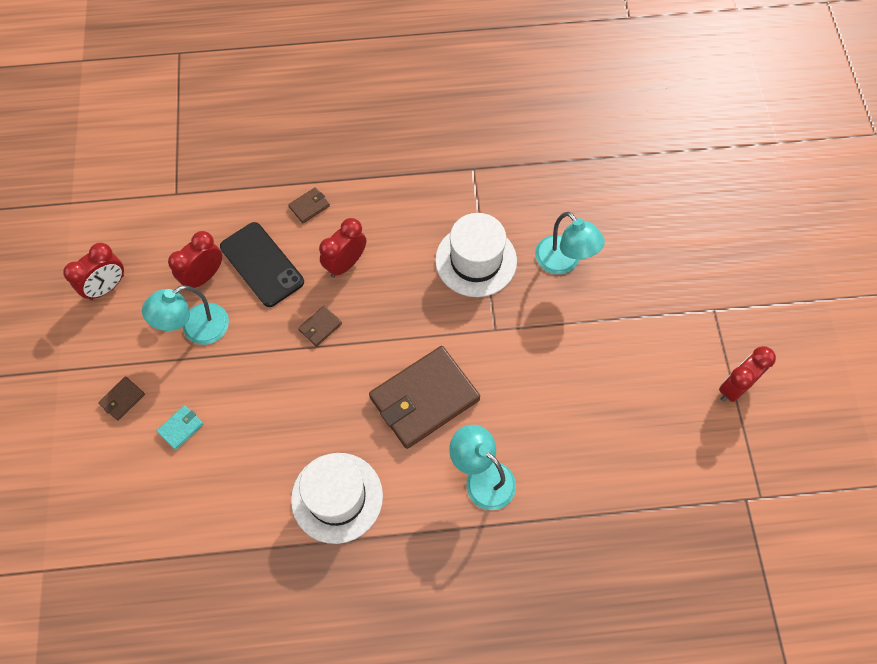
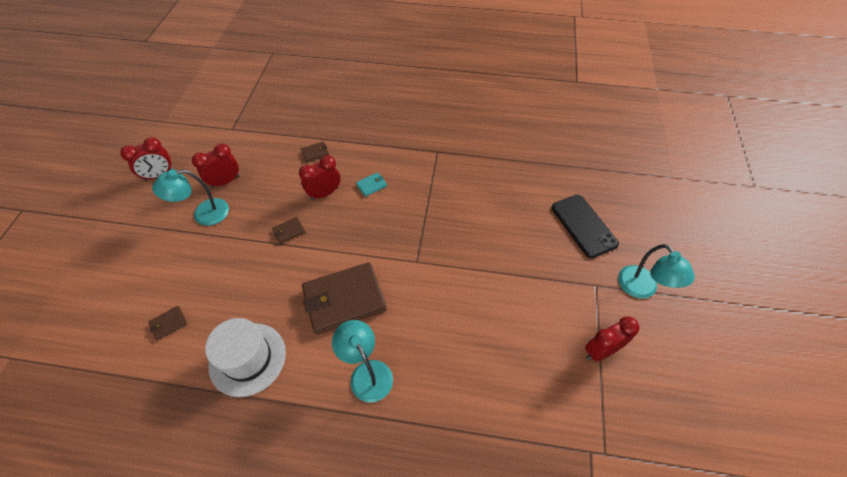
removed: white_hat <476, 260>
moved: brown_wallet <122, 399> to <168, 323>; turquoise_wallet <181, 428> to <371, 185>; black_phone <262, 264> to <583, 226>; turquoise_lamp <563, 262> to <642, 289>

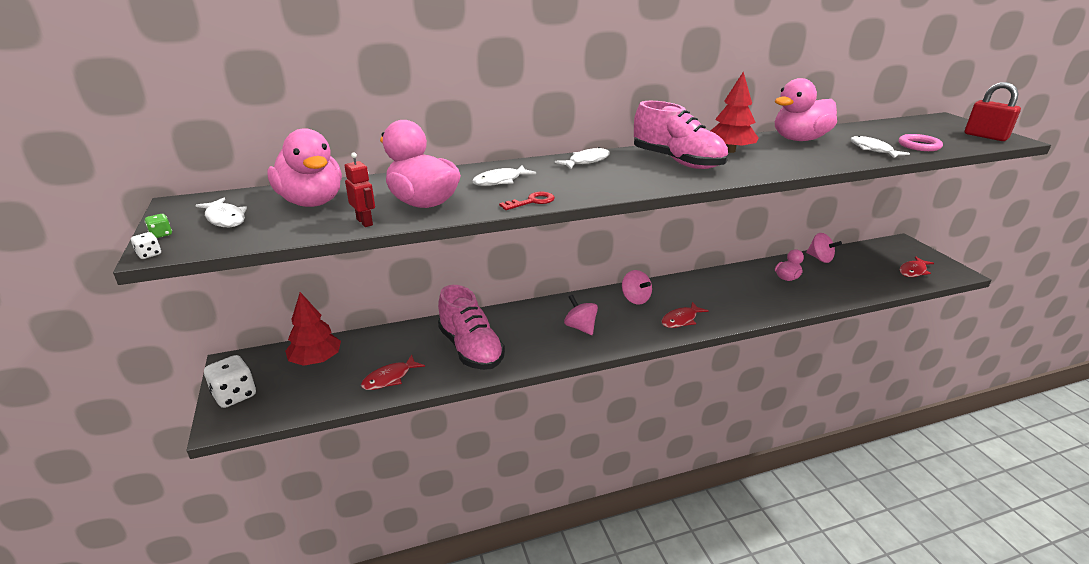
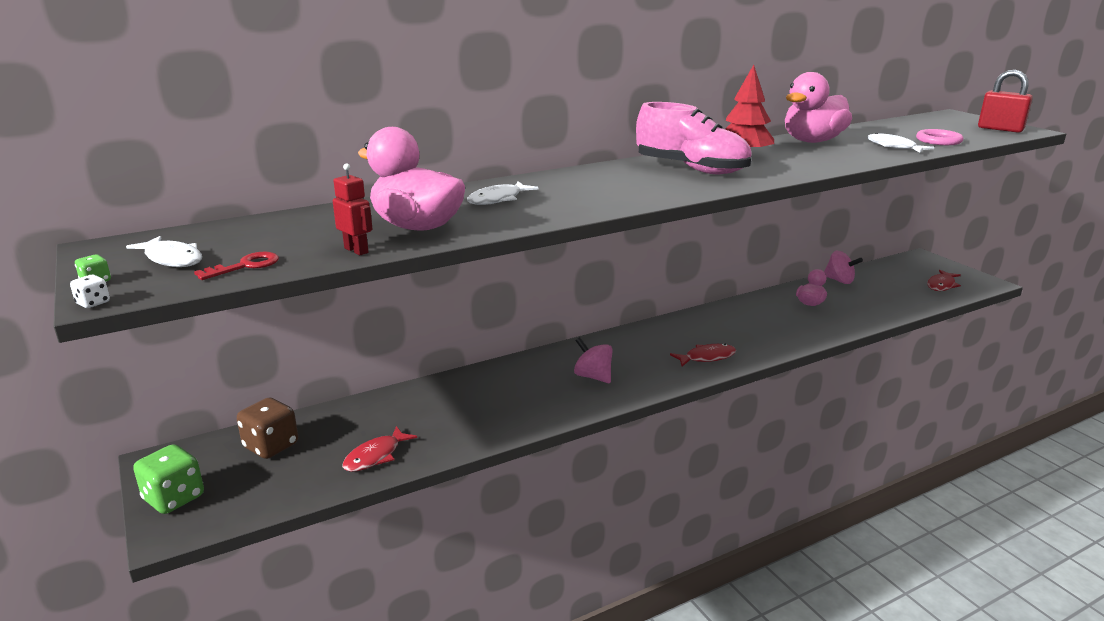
removed: pink_duck <312, 202>; pink_shoe <470, 349>; white_fish <586, 161>; pink_spinning_top <635, 299>
moved: red_key <532, 201> to <245, 266>
replaced: red_tree <316, 360> to brown_dice <271, 446>
recoloured: white_dice <235, 395> to green_dice <174, 498>
turned: red_fish <681, 320> = <707, 357> 150 degrees counterclockwise

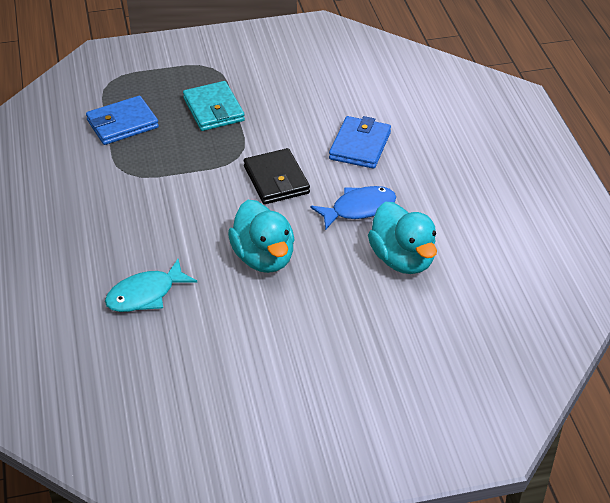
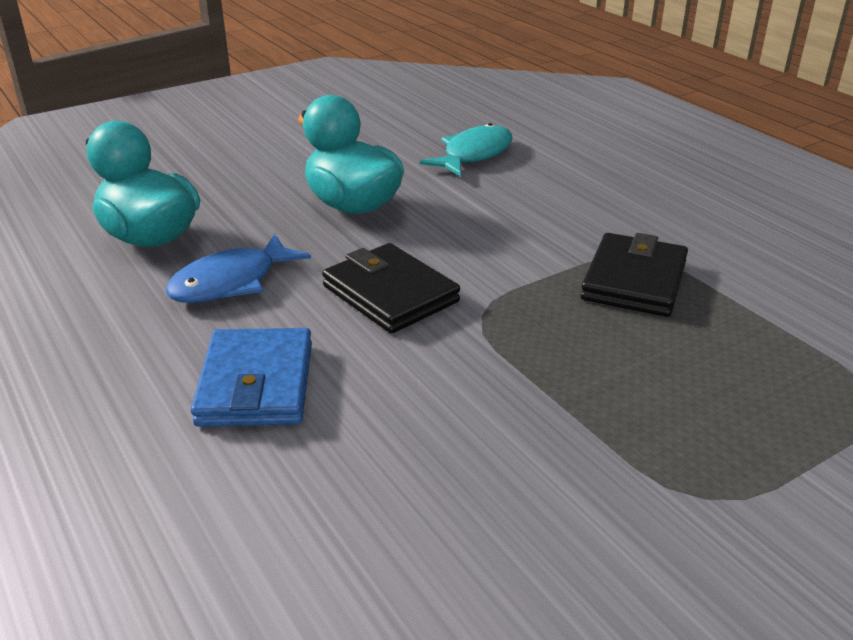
removed: blue_wallet <122, 124>; turquoise_wallet <214, 109>
added: black_wallet <634, 280>

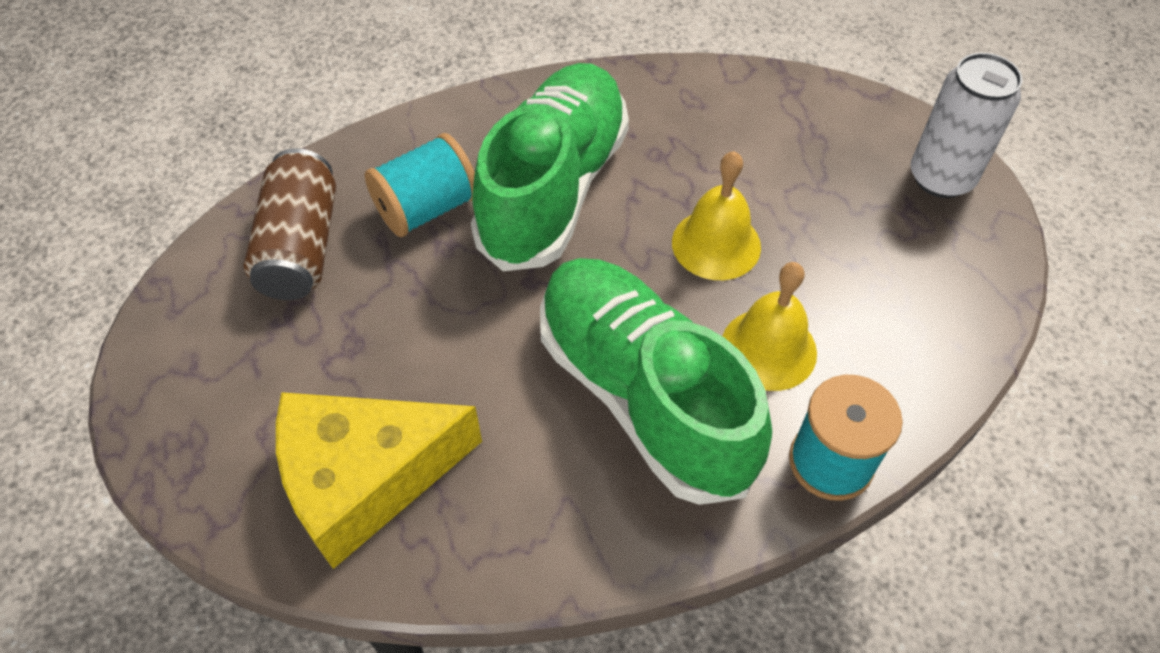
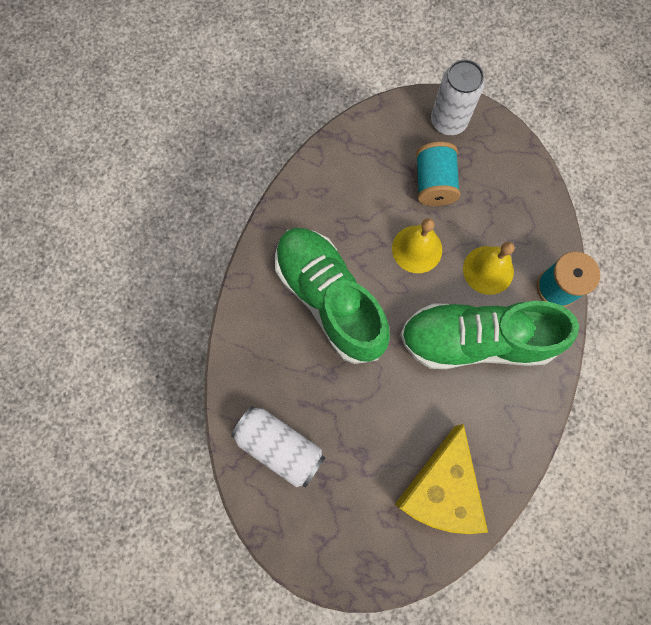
moved: turquoise_spool <427, 208> to <434, 183>
recoloured: brown_can <300, 246> to white_can <280, 447>

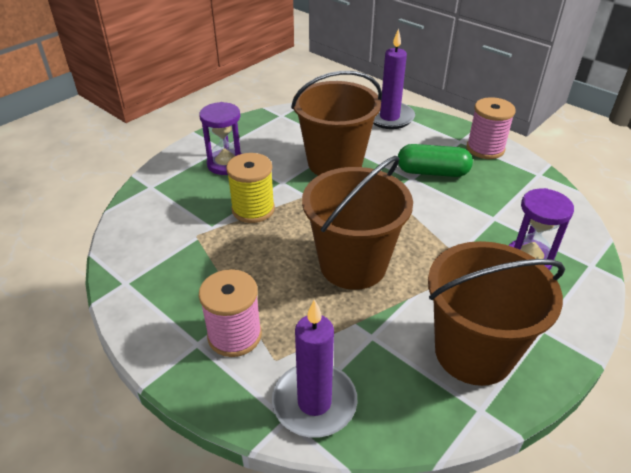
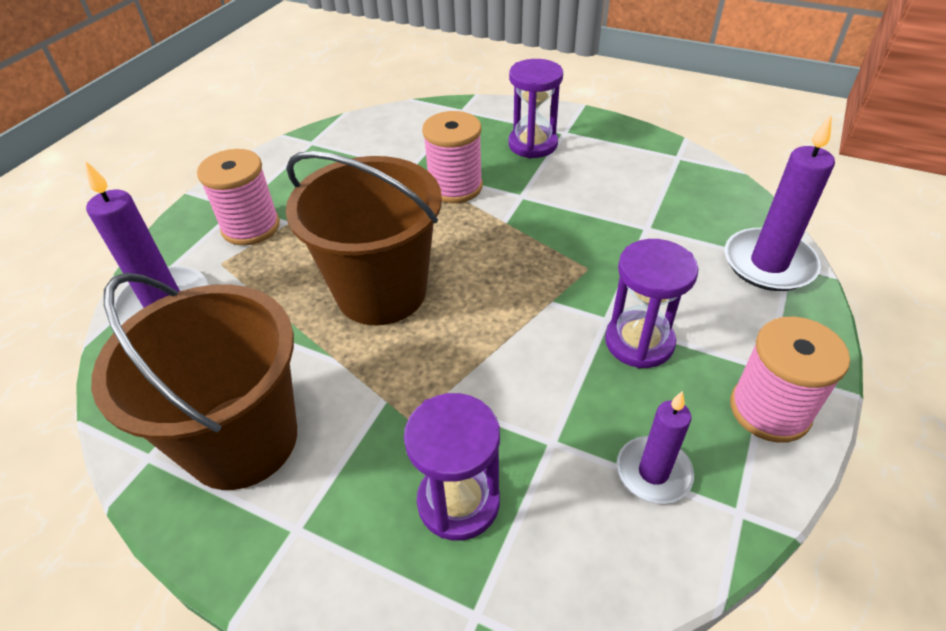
removed: brown_bucket <335, 163>
added: purple_candle <653, 472>
replaced: green_capsule <432, 172> to purple_hourglass <639, 342>
recoloured: yellow_spool <253, 209> to pink_spool <455, 187>

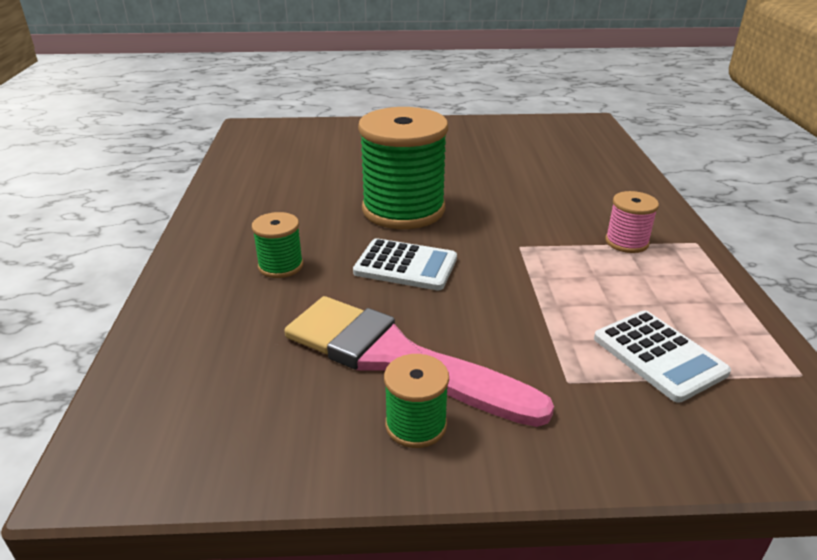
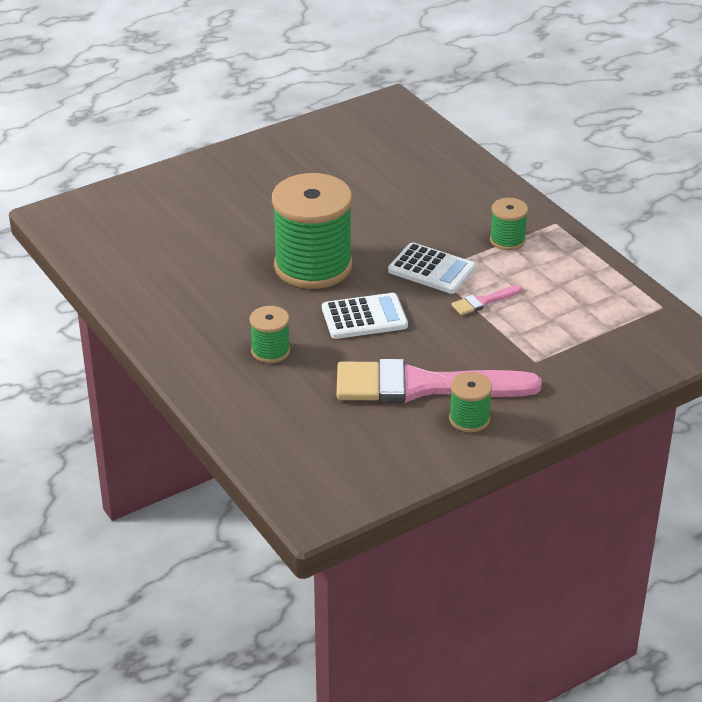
added: pink_brush <484, 301>
moved: white_calculator <658, 356> to <431, 270>
recoloured: pink_spool <626, 242> to green_spool <507, 240>

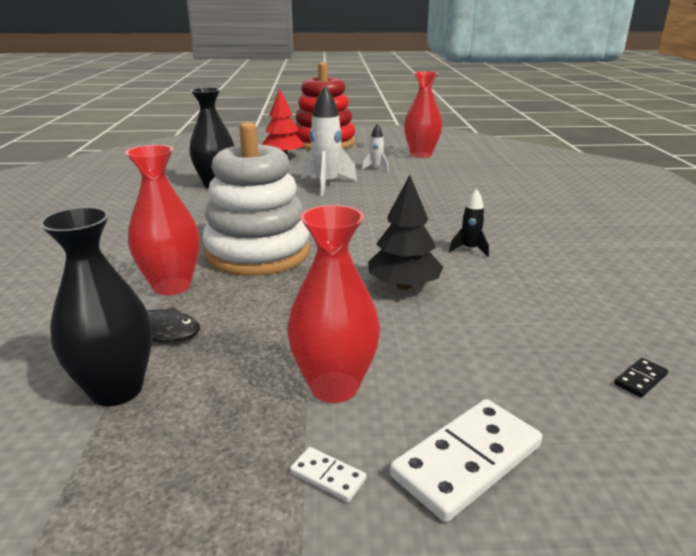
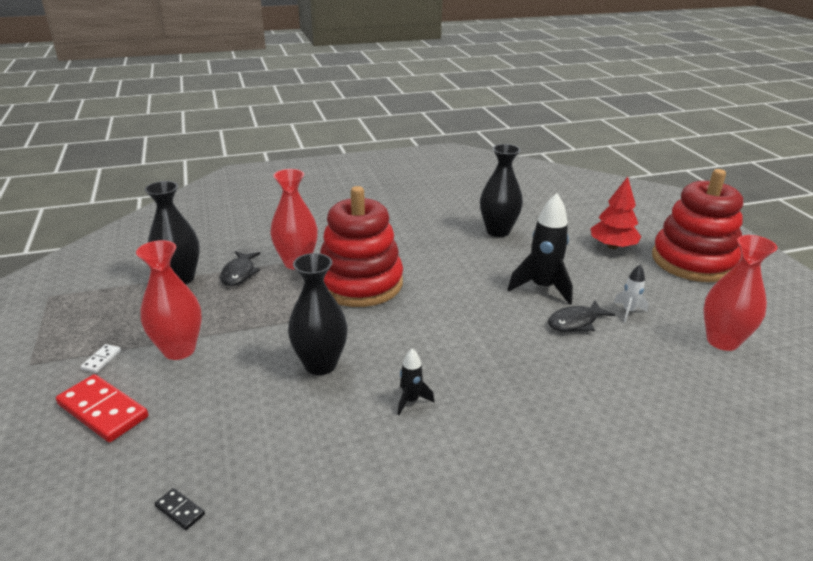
added: black_fish <575, 322>
replaced: black_tree <404, 286> to black_vase <320, 364>
recoloured: white_stacking_toy <258, 253> to red_stacking_toy <360, 283>; white_rocket <326, 184> to black_rocket <542, 288>; white_domino <467, 461> to red_domino <102, 411>

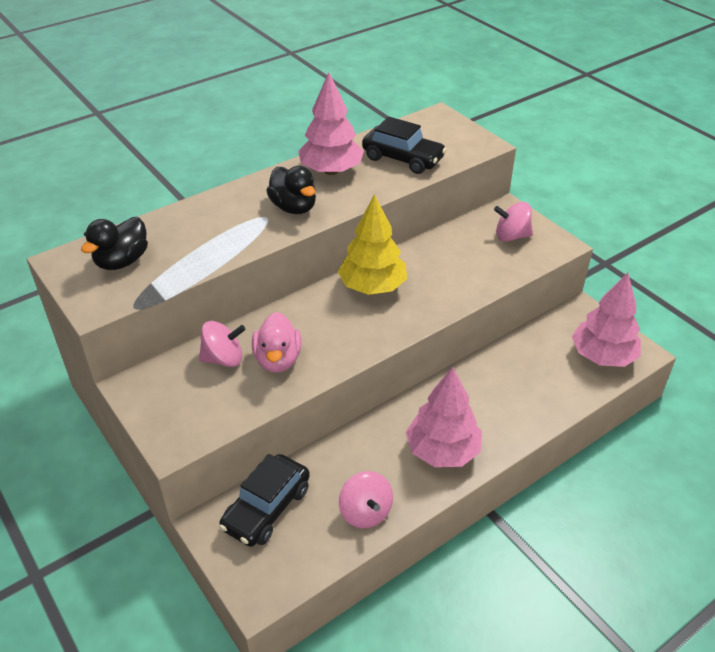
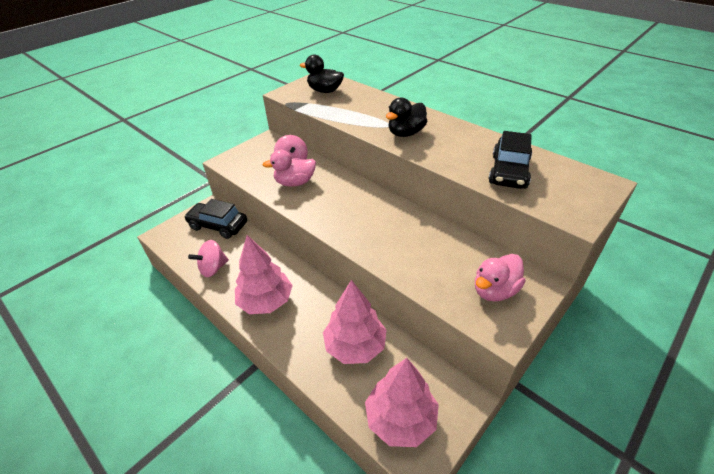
removed: yellow_tree <372, 287>
moved: pink_tree <331, 171> to <355, 346>
replaced: pink_spinning_top <511, 236> to pink_duck <494, 290>

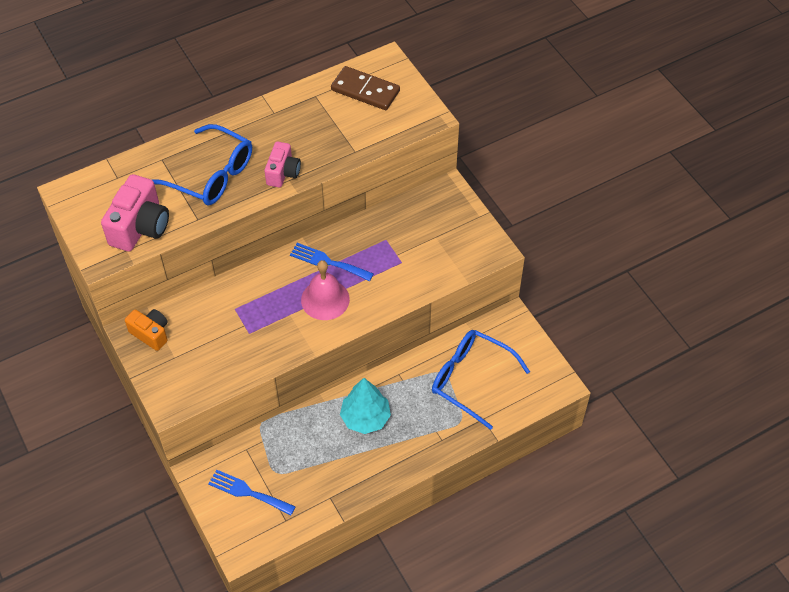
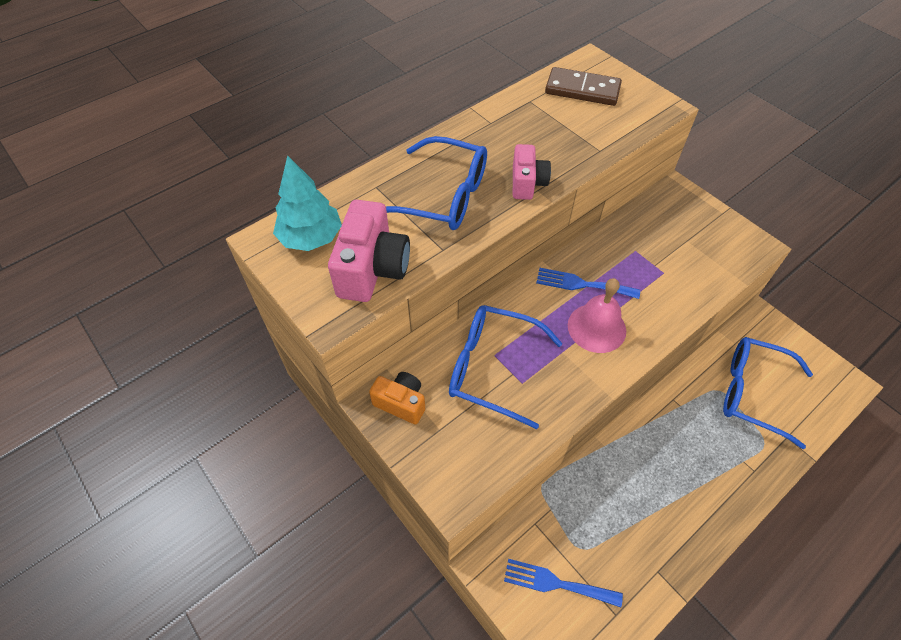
added: blue_glasses <492, 368>
moved: turquoise_tree <365, 417> to <311, 238>

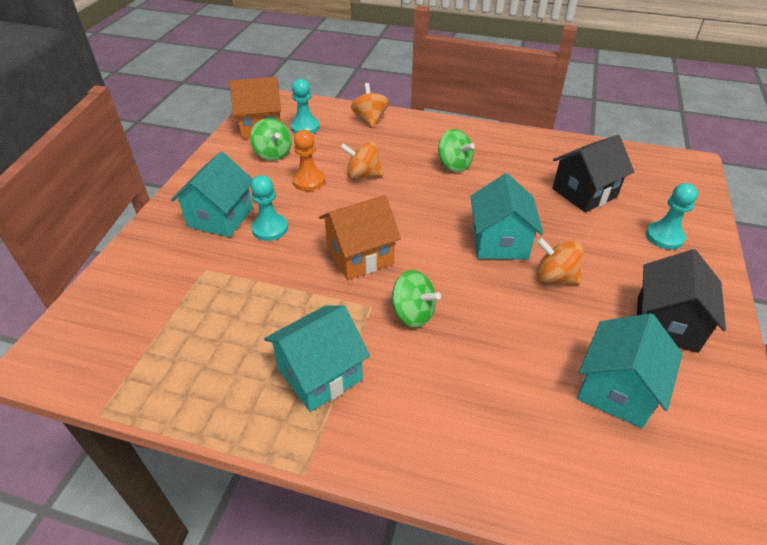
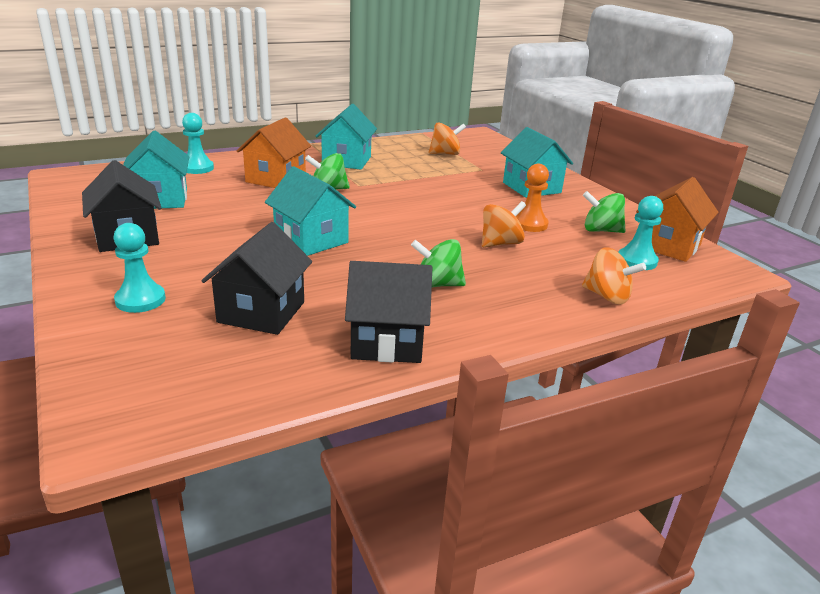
added: black_house <387, 341>
moved: turquoise_pawn <270, 228> to <197, 168>; orange_house <360, 256> to <276, 179>; orange_spinning_top <555, 277> to <445, 154>

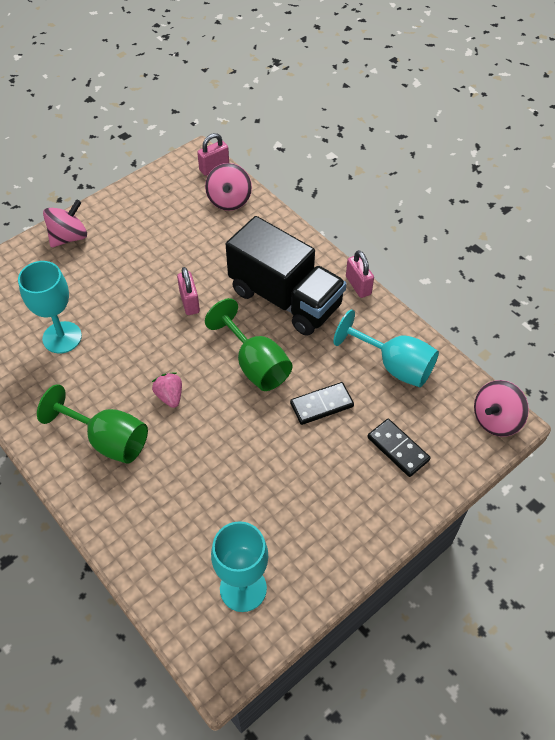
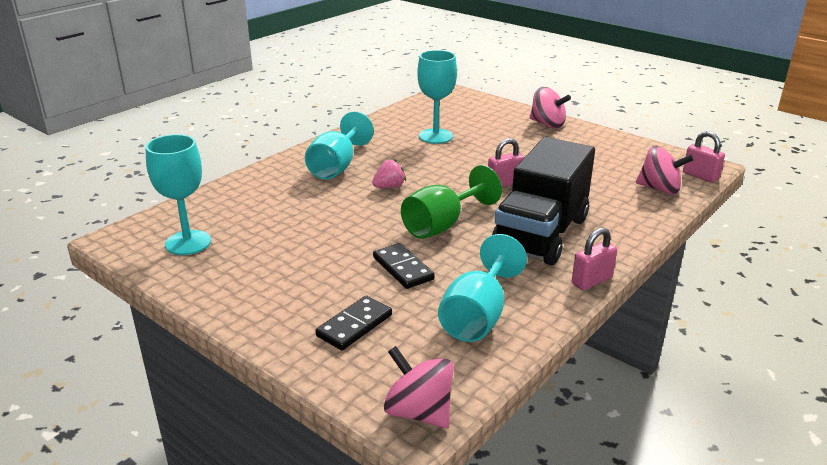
recoloured: green_goblet <108, 440> to turquoise_goblet <336, 167>
turned: pink_spinning_top <229, 200> = <659, 189> 150 degrees counterclockwise

